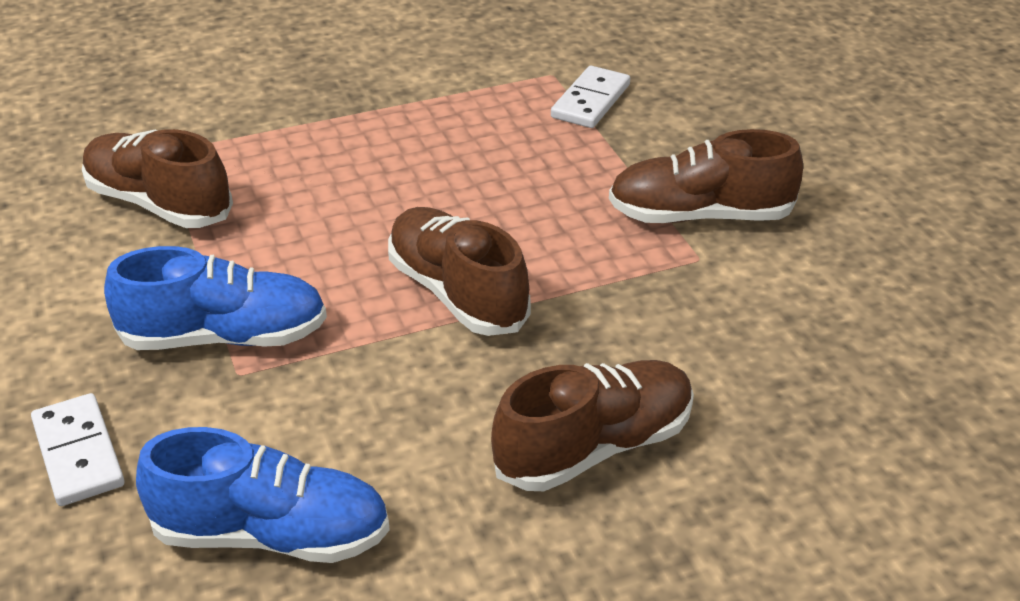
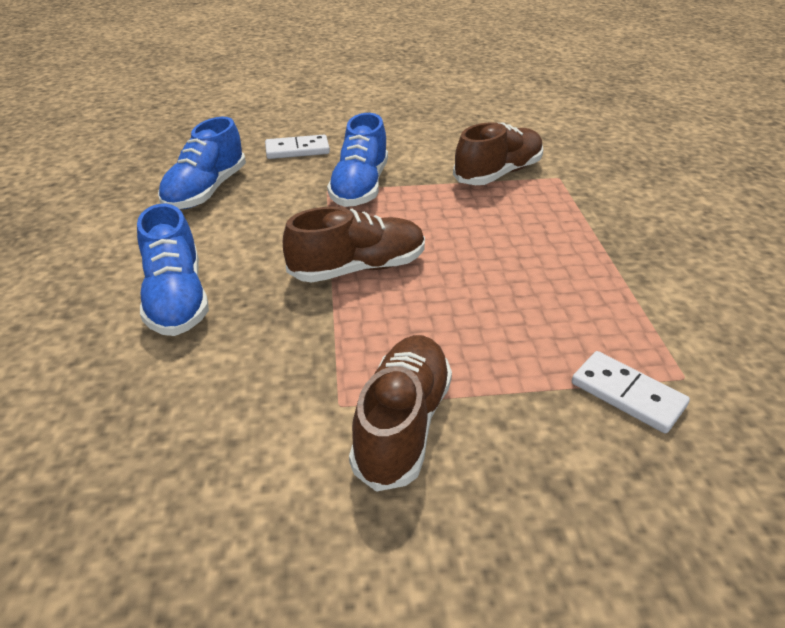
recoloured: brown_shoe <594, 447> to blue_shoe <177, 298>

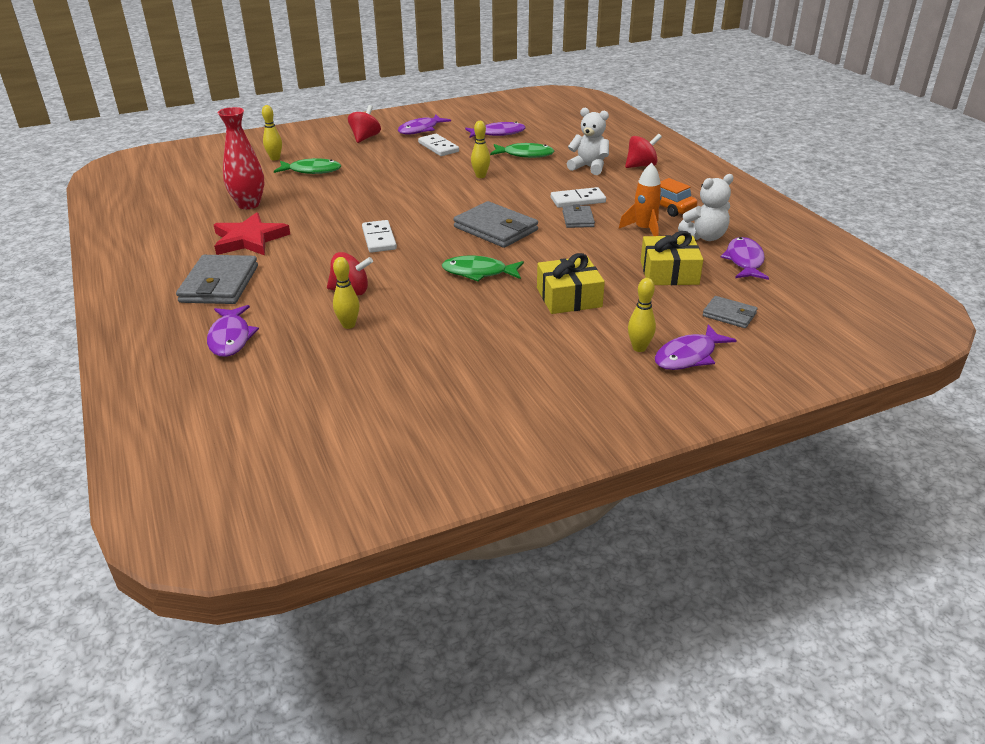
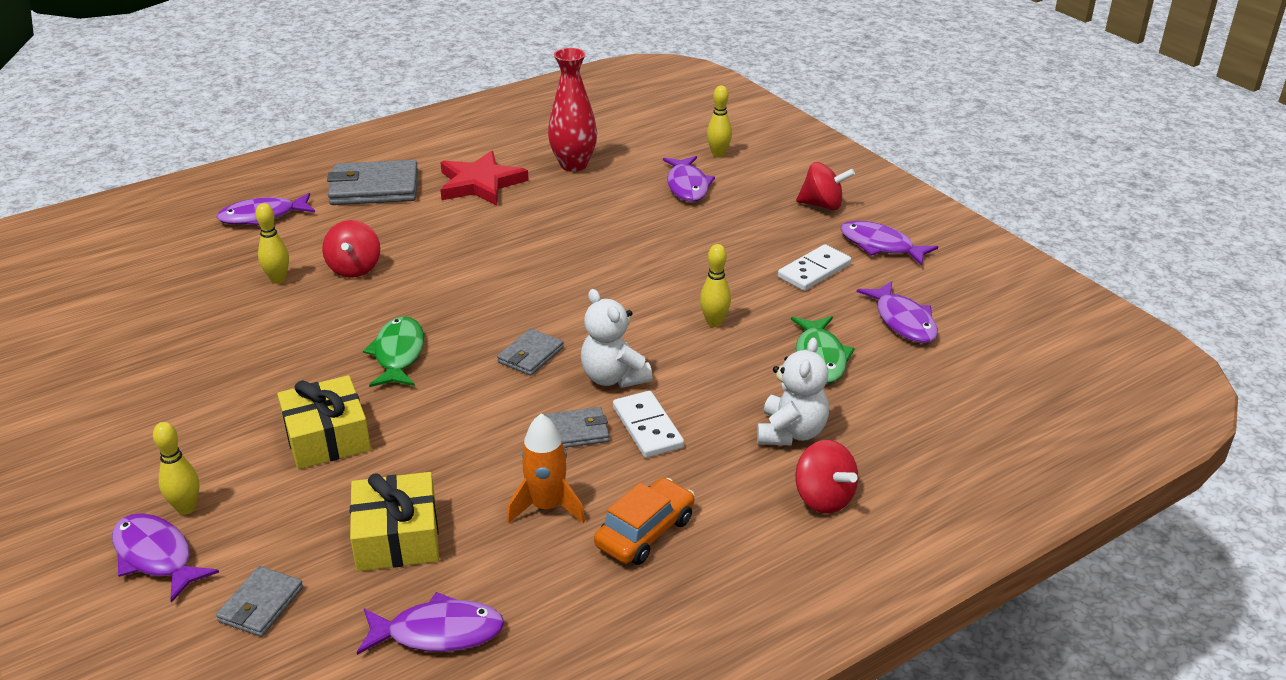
removed: white_domino <379, 239>
moved: white_teddy_bear <705, 237> to <613, 377>
recoloured: green_fish <312, 171> to purple_fish <687, 186>
resized: grey_wallet <495, 229> = <530, 355> x0.55

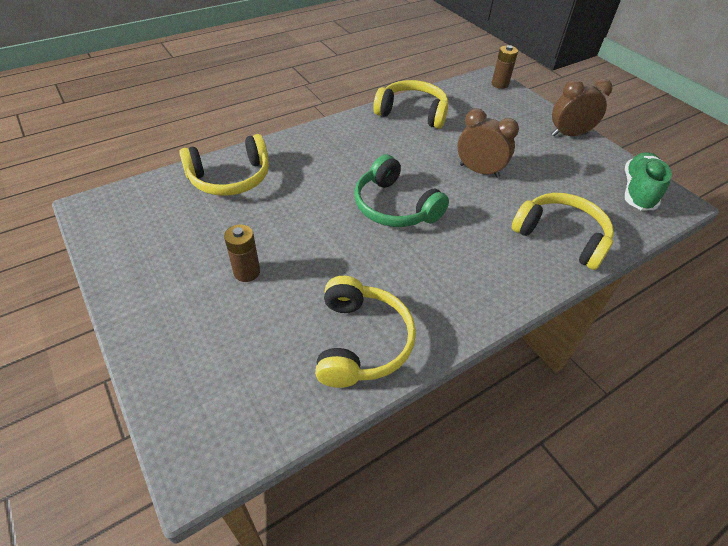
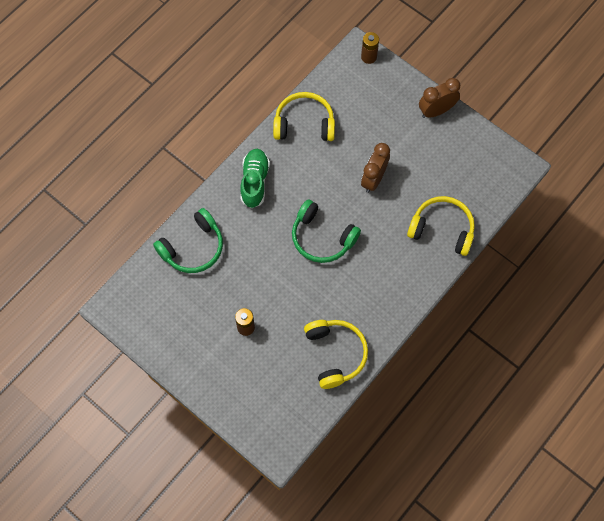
moved: green_shoe <638, 191> to <255, 182>
recoloured: yellow_headphones <230, 178> to green_headphones <193, 248>
turned: brown_clock <479, 171> = <373, 179> 75 degrees counterclockwise

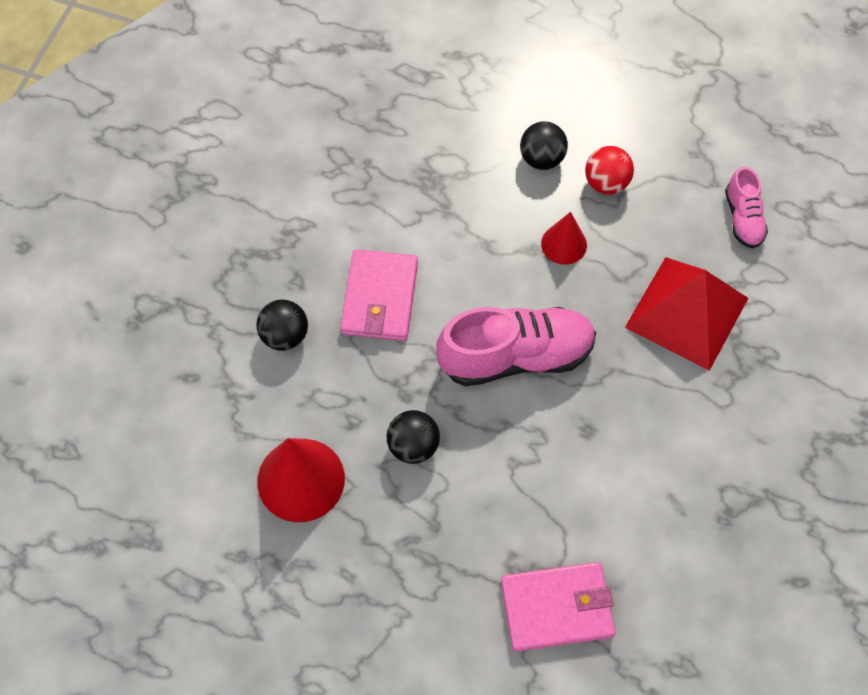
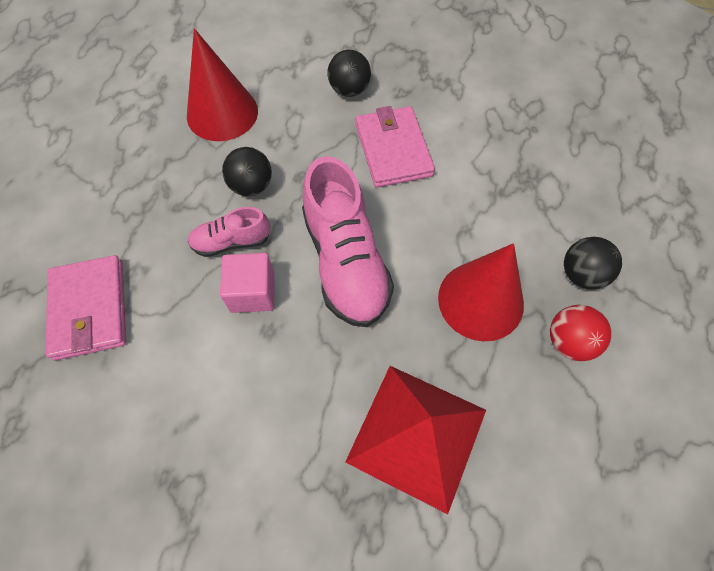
added: pink_cube <252, 292>
moved: pink_shoe <743, 218> to <232, 242>
turned: pink_wallet <379, 298> = <393, 150> 75 degrees clockwise
resized: red_cone <564, 244> = <480, 300> x1.74

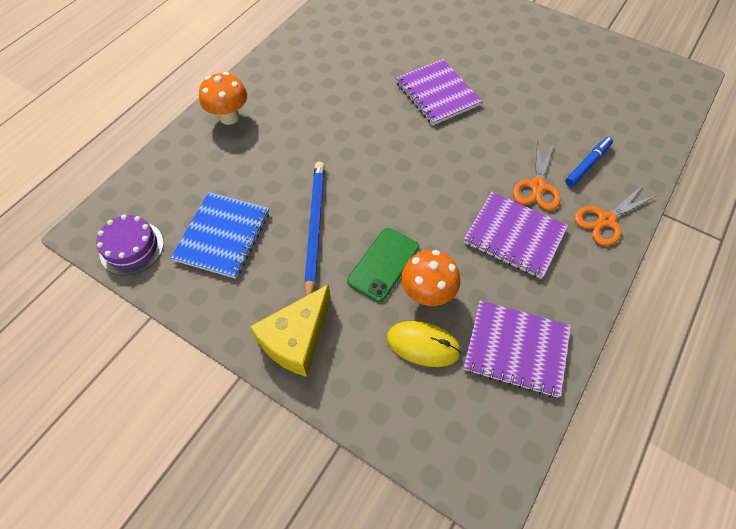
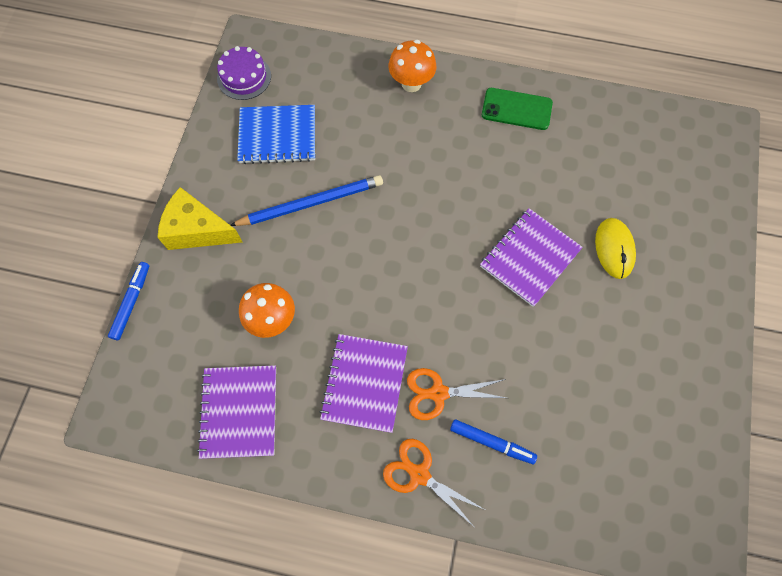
added: blue_marker <132, 302>
moved: green_phone <383, 264> to <516, 109>; yellow_mouse <423, 345> to <614, 249>

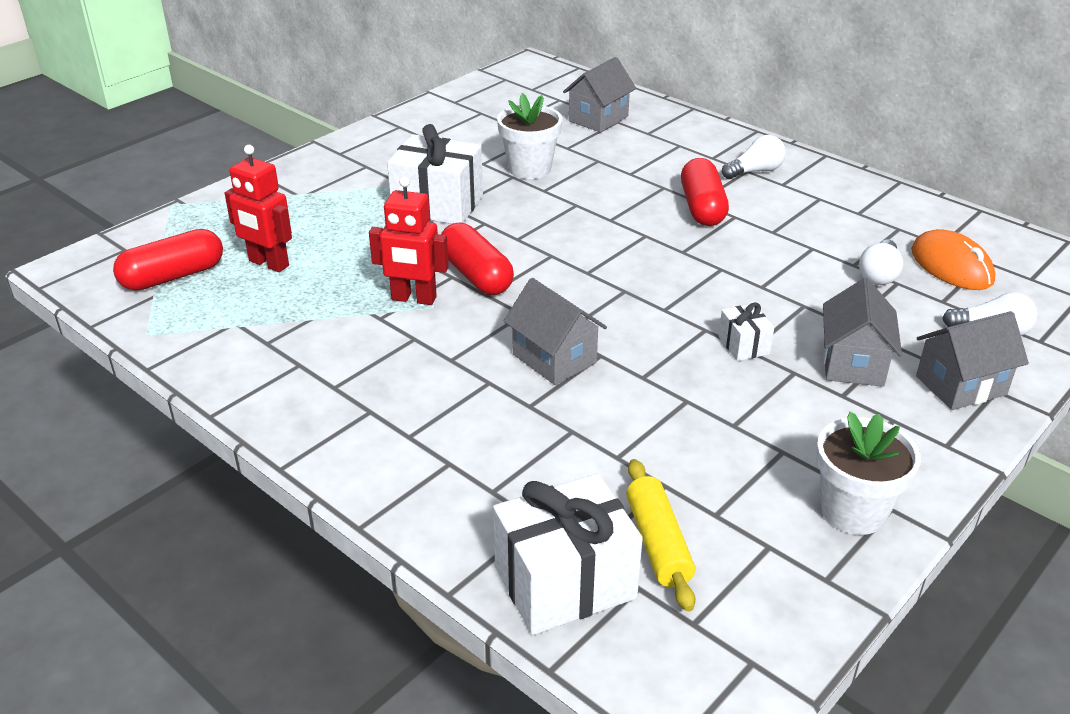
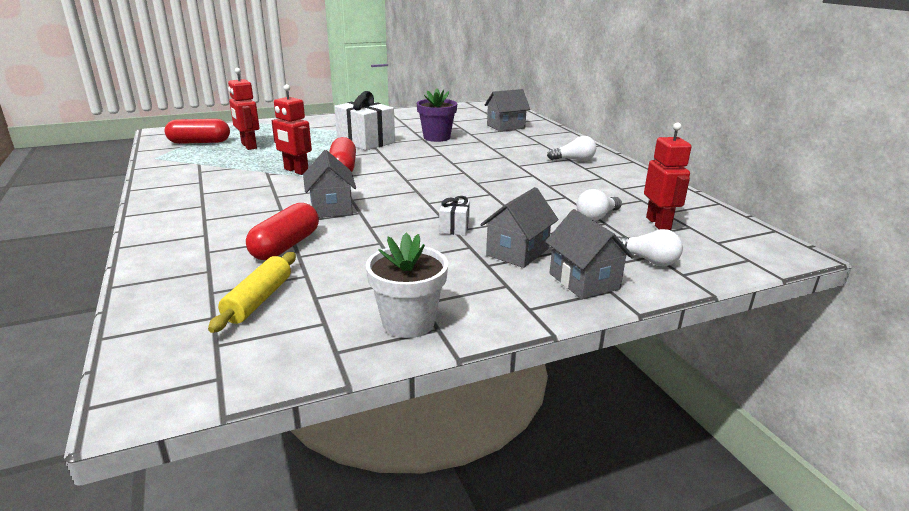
removed: white_gift <565, 582>
moved: red_capsule <702, 207> to <286, 246>
replaced: orange_mouse <951, 266> to red_robot <658, 223>
recoloured: white_flower_pot <529, 169> to purple_flower_pot <436, 137>
turned: grey_house <960, 385> = <584, 281> 60 degrees clockwise

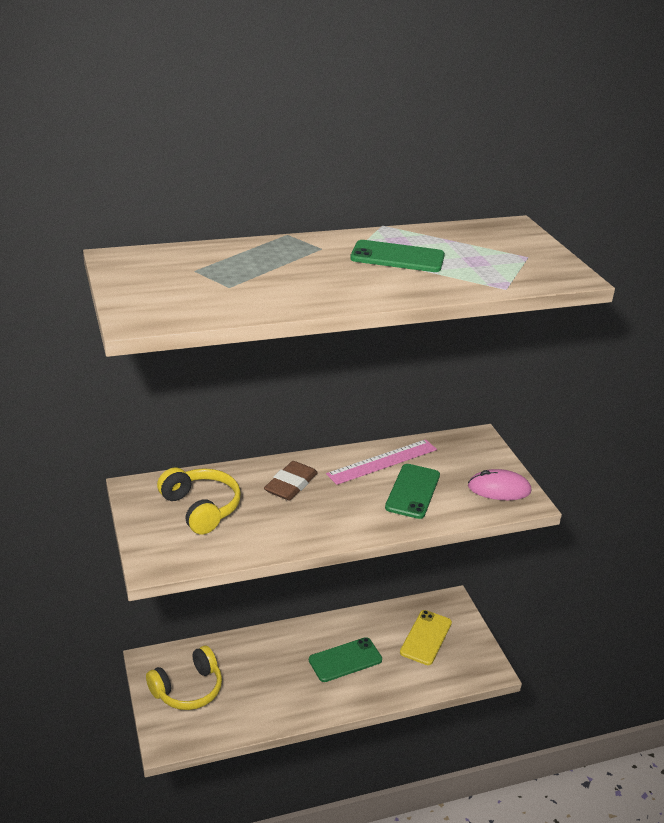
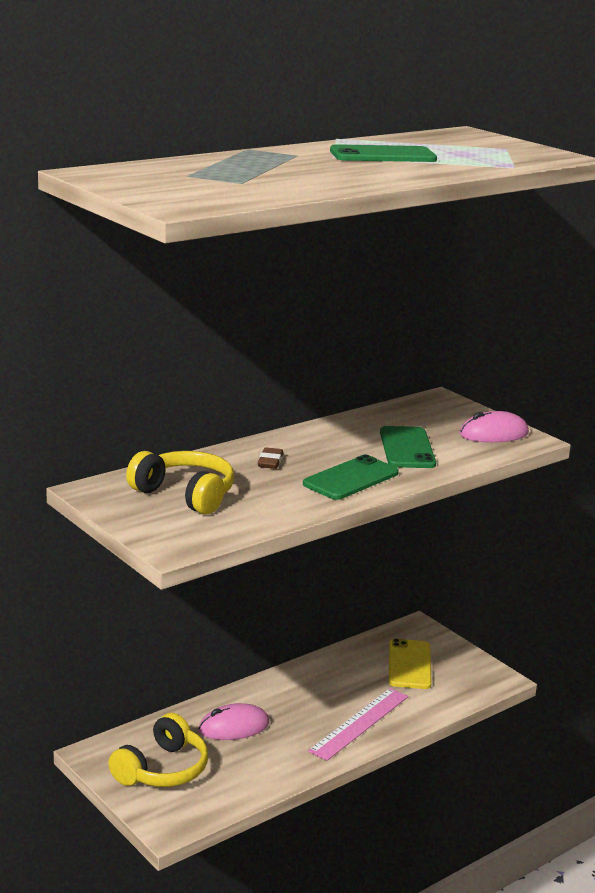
added: pink_mouse <234, 727>
moved: green_phone <345, 660> to <351, 478>; pink_ruler <382, 462> to <360, 723>
resized: brown_eraser <291, 484> = <270, 461> x0.59

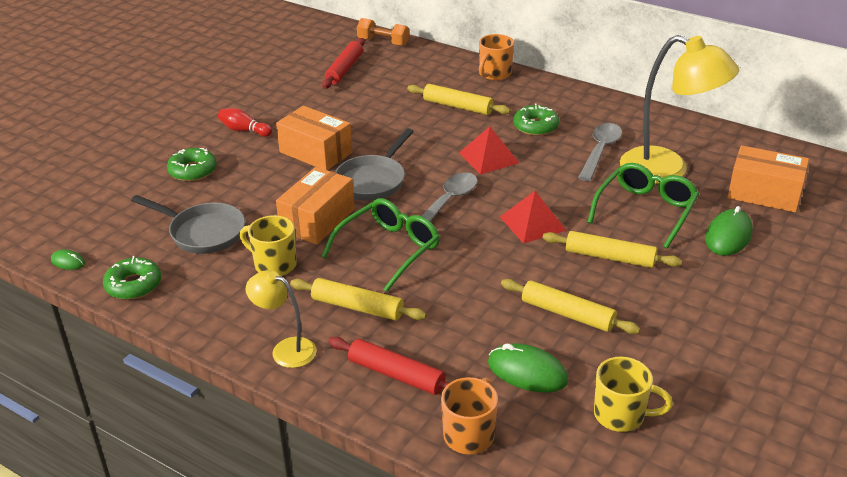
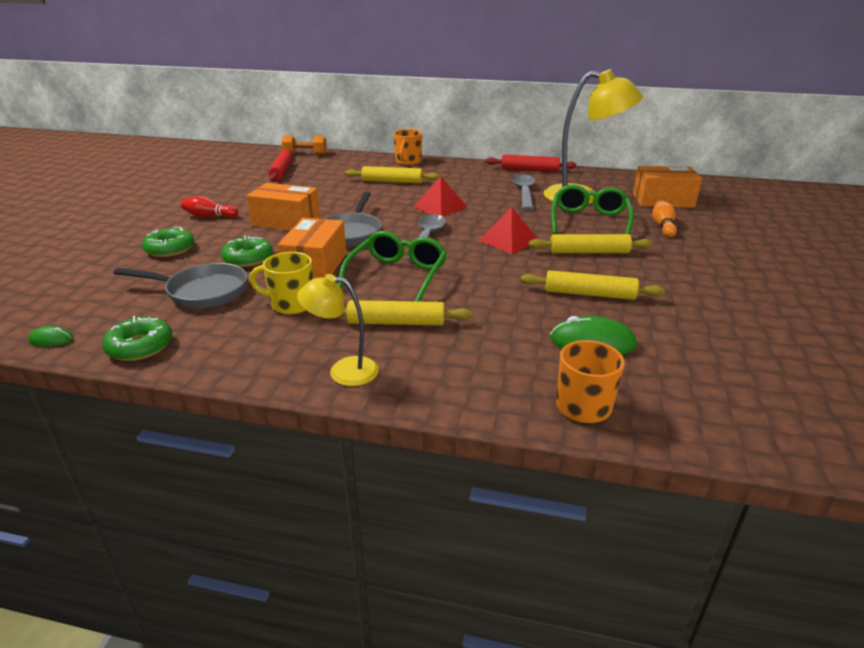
removed: yellow_mug <621, 415>
moved: red_rolling_pin <396, 374> to <529, 169>; green_donut <535, 126> to <248, 258>
replaced: green_mouse <728, 236> to orange_bowling_pin <663, 226>

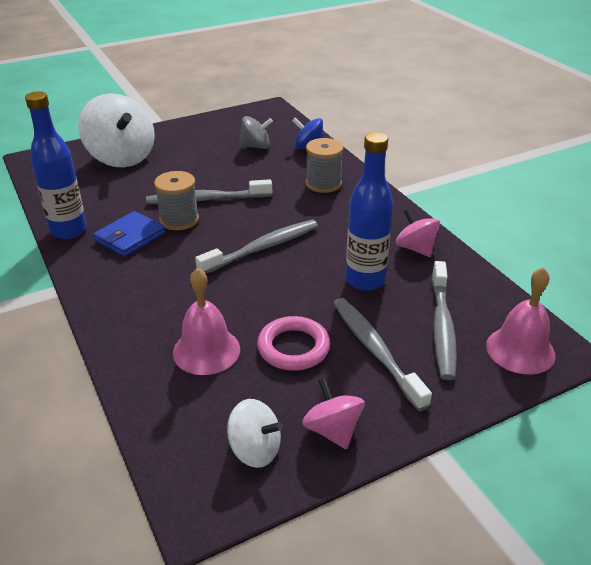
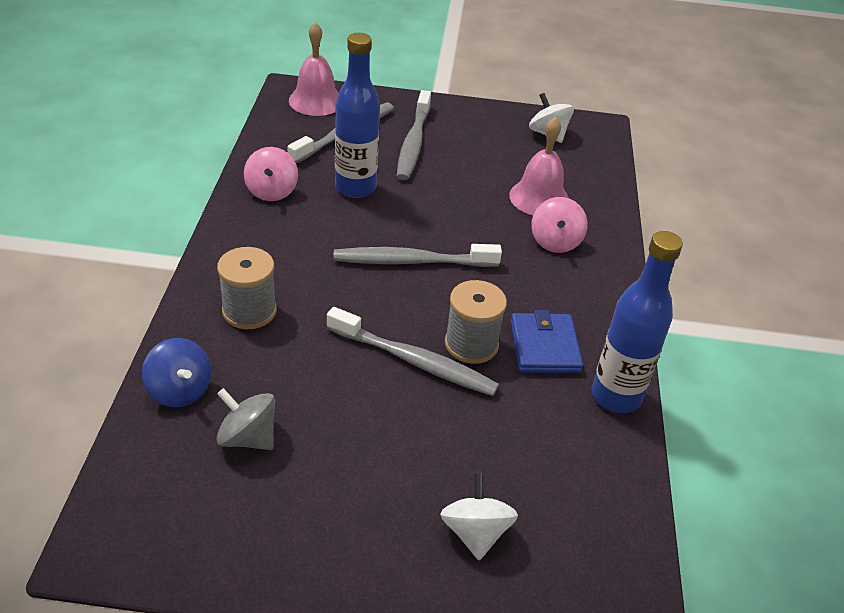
removed: pink_ring <293, 347>
moved: pink_spinning_top <332, 430> to <555, 242>
turned: blue_wallet <130, 237> = <544, 347> 75 degrees counterclockwise
resized: white_spinning_top <121, 157> = <475, 532> x0.53

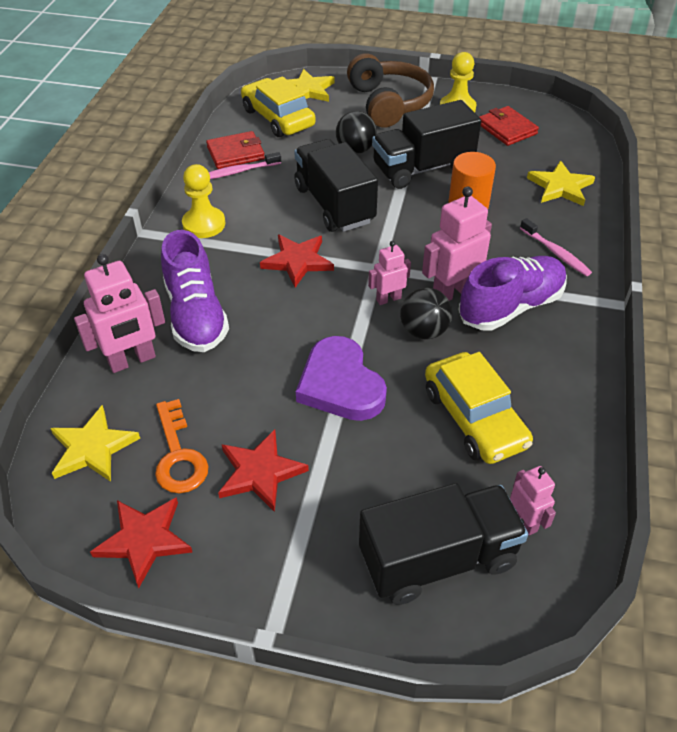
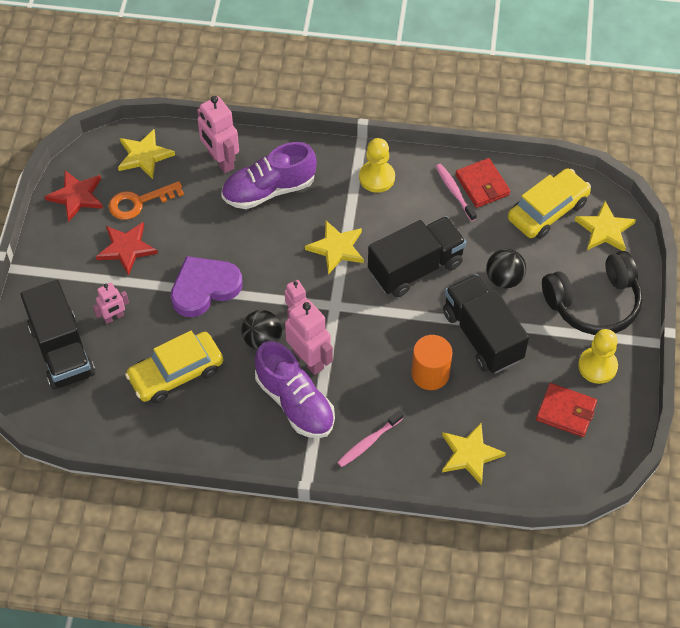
moved: pink_robot <524, 521> to <114, 317>
recoloured: red_star <297, 261> to yellow_star <337, 248>; brown_headphones <389, 103> to black_headphones <594, 303>
turned: red_wallet <507, 129> = <566, 412> 60 degrees clockwise

